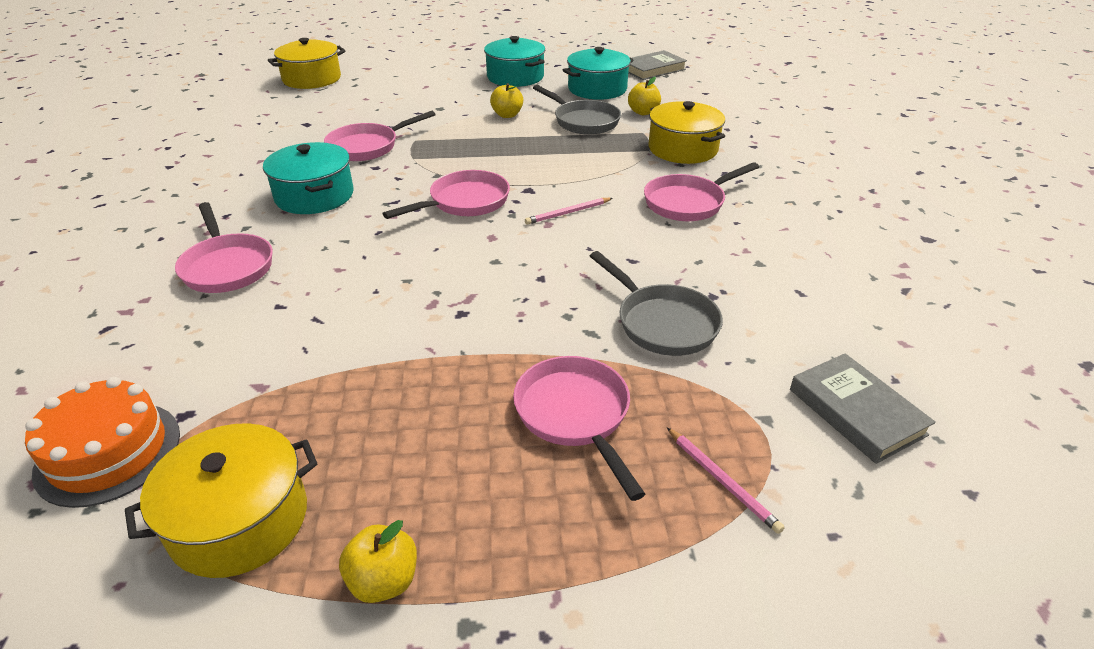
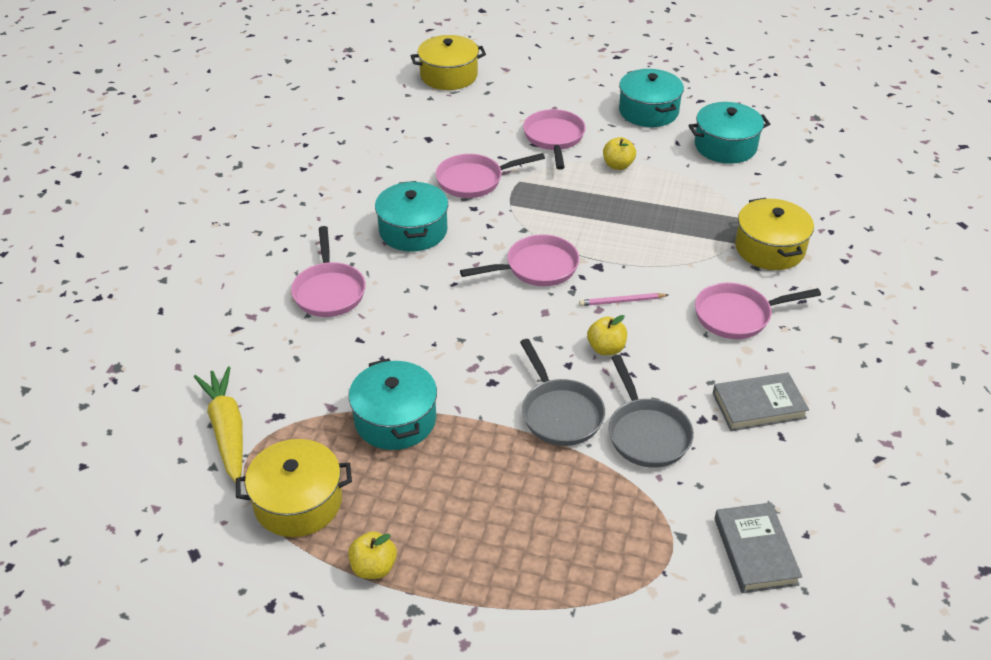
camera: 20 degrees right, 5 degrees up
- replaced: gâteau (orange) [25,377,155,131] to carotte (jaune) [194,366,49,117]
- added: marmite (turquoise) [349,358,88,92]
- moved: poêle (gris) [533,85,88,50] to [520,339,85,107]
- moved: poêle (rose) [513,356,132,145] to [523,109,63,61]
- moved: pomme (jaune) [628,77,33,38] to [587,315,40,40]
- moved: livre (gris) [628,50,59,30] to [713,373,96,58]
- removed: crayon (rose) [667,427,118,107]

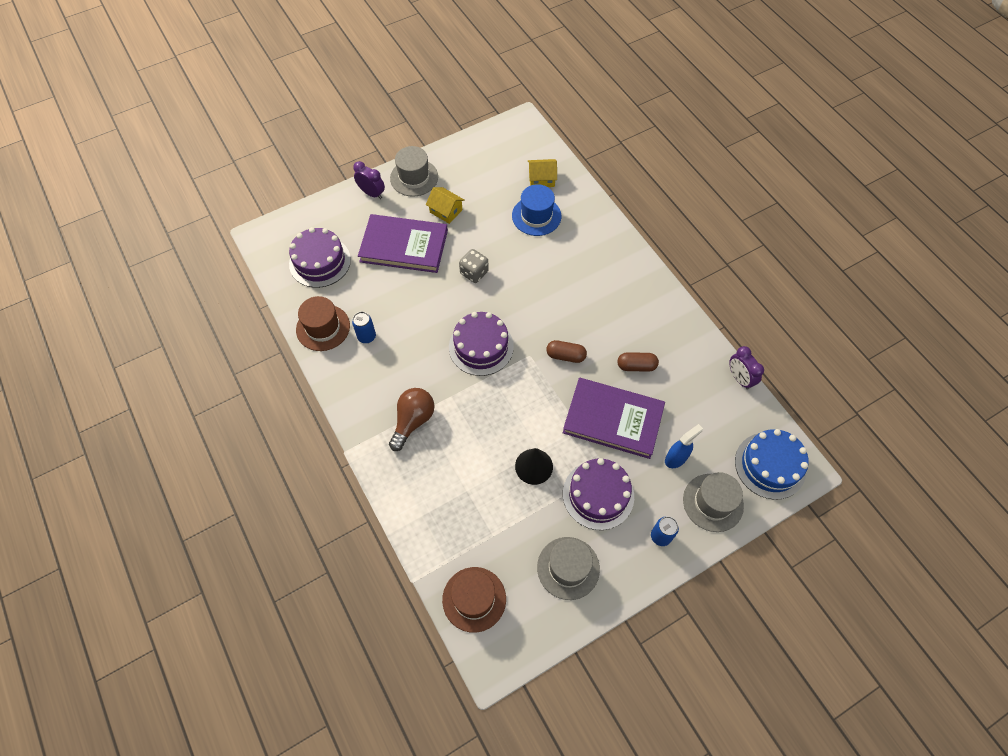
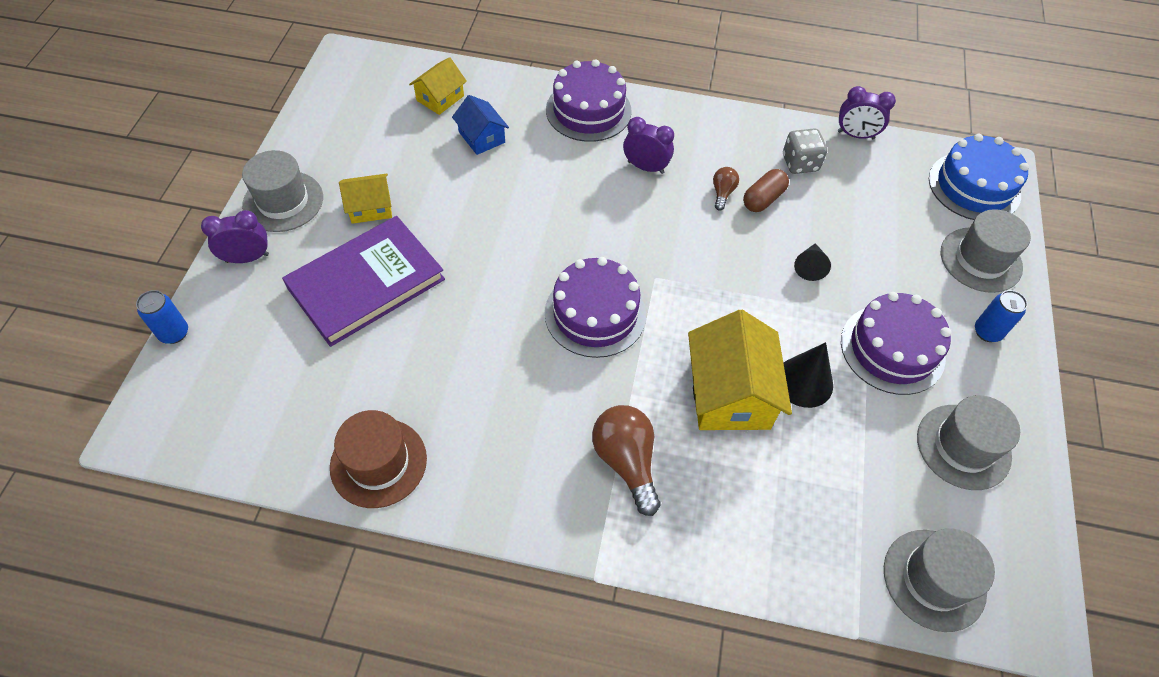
camera: 50 degrees left, 5 degrees down
- moved: canette (bleu) [352,312,24,31] to [136,290,52,54]
- replaced: chapeau (bleu) [512,184,50,52] to maison (bleu) [452,95,57,60]
- moved: gâteau (violet) [289,227,62,61] to [546,59,86,83]
- added: réveil (violet) [623,117,51,57]
- added: maison (jaune) [688,310,104,120]
- added: ampoule (marron) [713,167,26,44]
- moved: dé (gris) [459,249,30,34] to [783,128,44,46]
- replaced: livre (violet) [563,378,102,81] to cône (noir) [794,243,37,38]
- recoloured: chapeau (marron) [442,567,64,66] to chapeau (gris) [884,528,111,104]
- removed: gélule (marron) [546,340,41,23]
- removed: vaporisateur (bleu) [665,424,38,44]

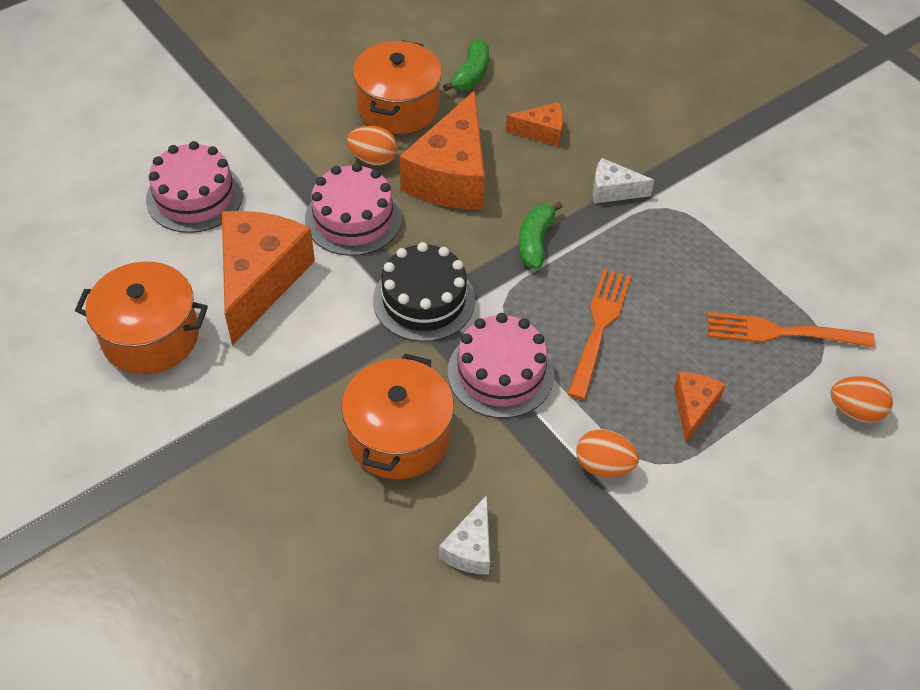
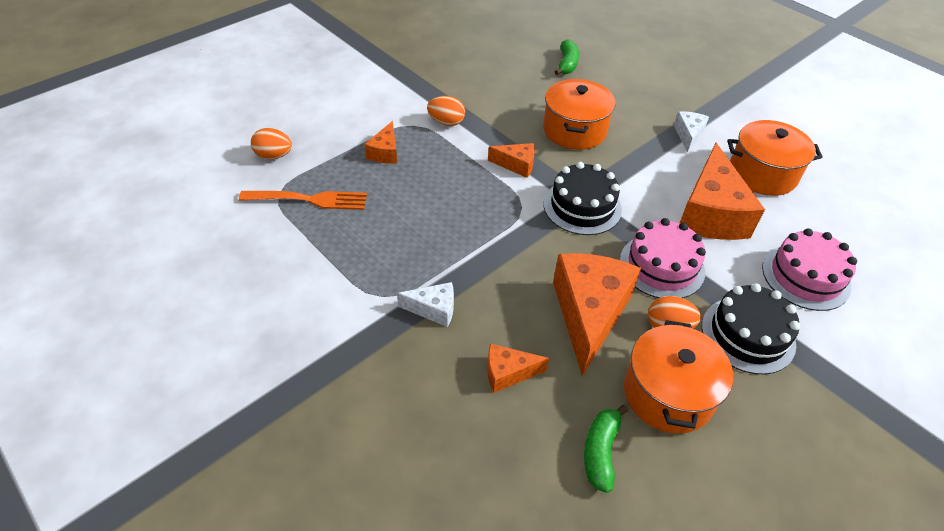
camera: 175 degrees right, 5 degrees down
- replaced: gâteau (rose) [448,313,106,105] to fromage (orange) [488,143,47,35]
- moved: banane (vert) [519,201,44,68] to [554,39,25,36]
- moved: fromage (blanc) [439,495,51,80] to [674,111,35,42]
- added: gâteau (noir) [702,283,98,91]
- removed: fourchette (orange) [567,269,64,131]

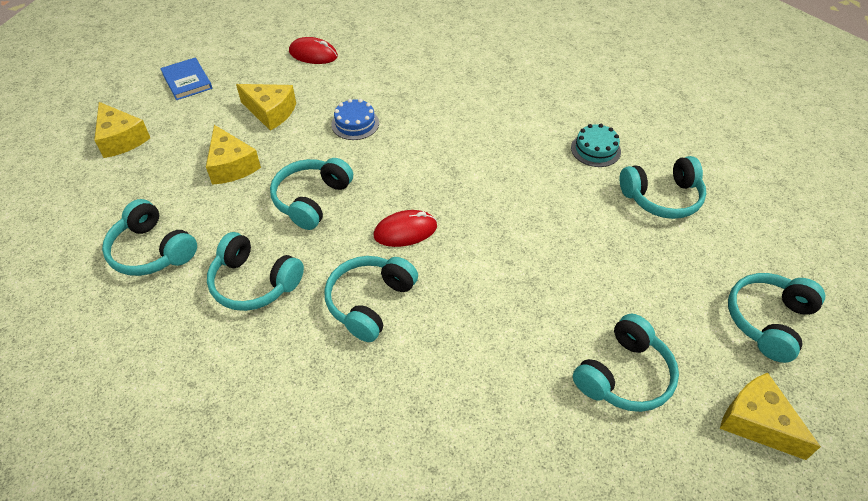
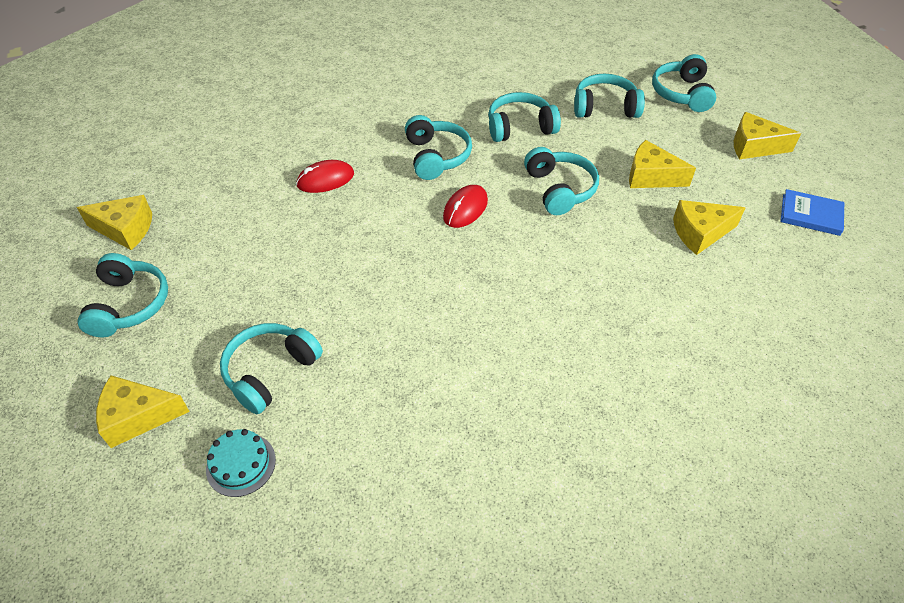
camera: 140 degrees right, 0 degrees up
- added: fromage (jaune) [96,375,94,73]
- moved: gâteau (turquoise) [571,124,50,43] to [206,429,70,68]
- moved: souris (rouge) [289,37,49,27] to [296,160,58,33]
- moved: casque audio (turquoise) [573,314,106,98] to [652,54,64,58]
- removed: gâteau (bleu) [331,99,48,41]

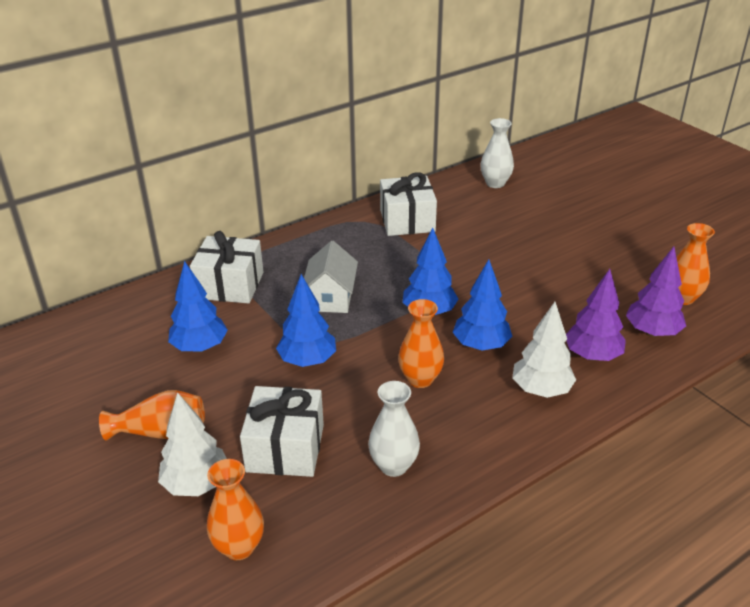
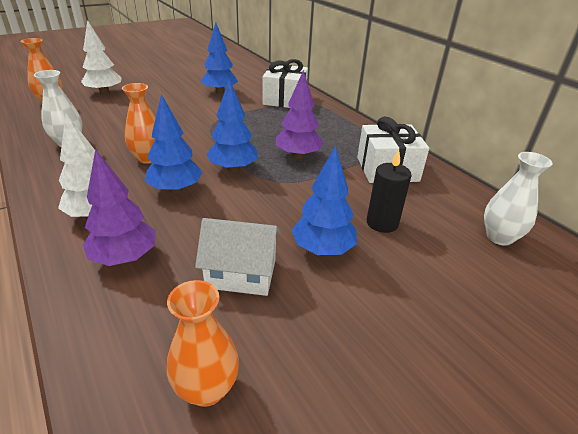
camera: 90 degrees right, 0 degrees up
- moved: maison (blanc) [304,241,54,72] to [195,218,86,78]
- moved: arbre (violet) [626,247,60,90] to [276,70,47,89]
- moved: arbre (bleu) [276,274,60,93] to [292,146,65,109]
- added: bougie (noir) [367,150,45,83]
- removed: vase (orange) [99,390,106,51]
- removed: cadeau (blanc) [240,386,84,91]

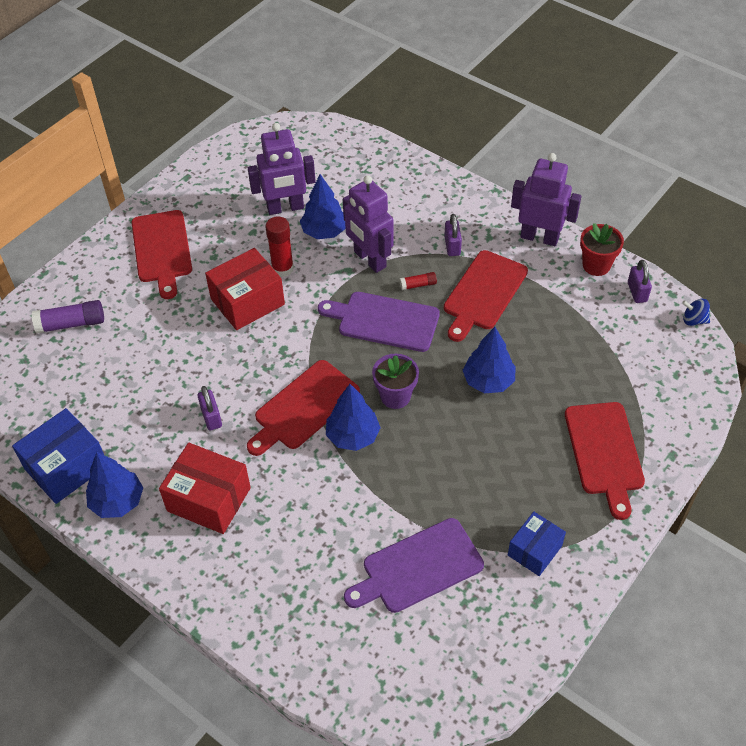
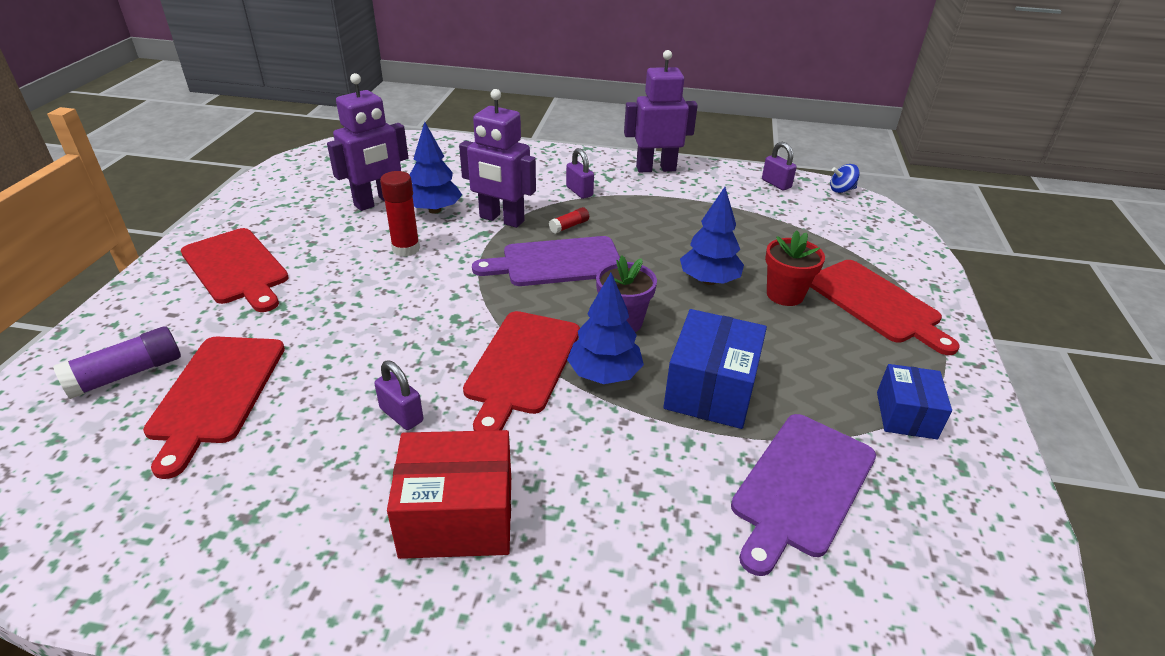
camera: 30 degrees left, 15 degrees down
- moved: planche à découper (rouge) [444,250,84,92] to [143,337,142,142]
- moved: boîte (bleu) [12,408,92,96] to [663,309,104,120]
- moved: pot de fleurs (rouge) [580,223,44,53] to [765,230,60,76]
- removed: arbre (bleu) [86,452,57,66]
- removed: boîte (rouge) [205,248,80,82]

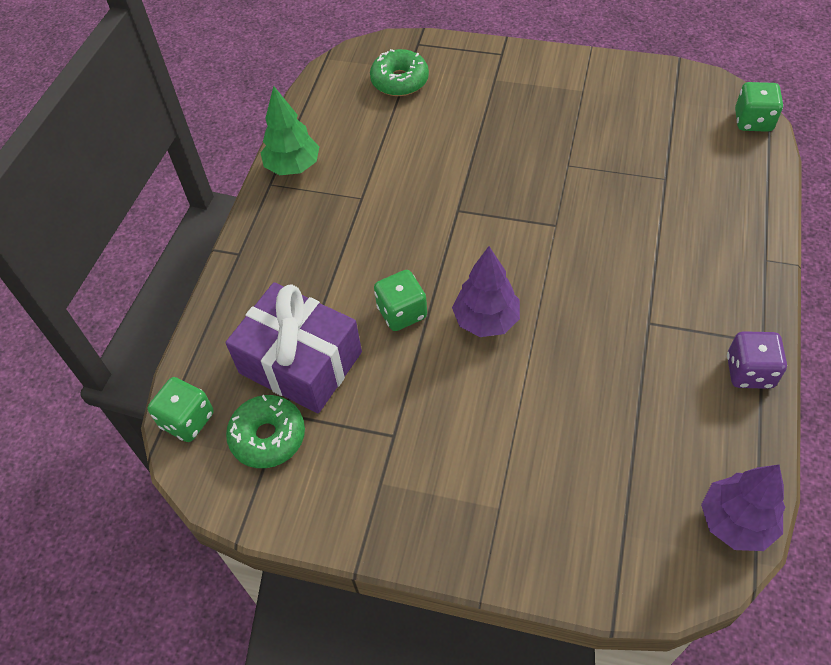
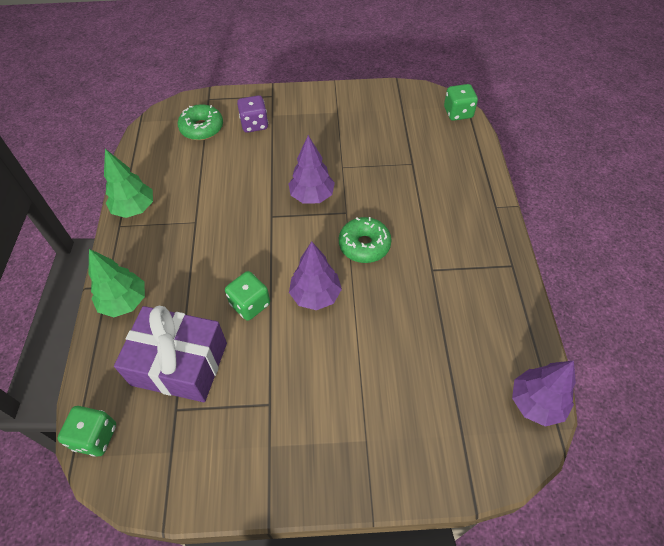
camera: 20 degrees left, 0 degrees up
- added: arbre (vert) [88,249,57,68]
- moved: dé (violet) [727,331,60,58] to [237,95,31,38]
- added: arbre (violet) [288,135,47,69]
- moved: beignet (vert) [226,395,79,73] to [339,217,52,46]

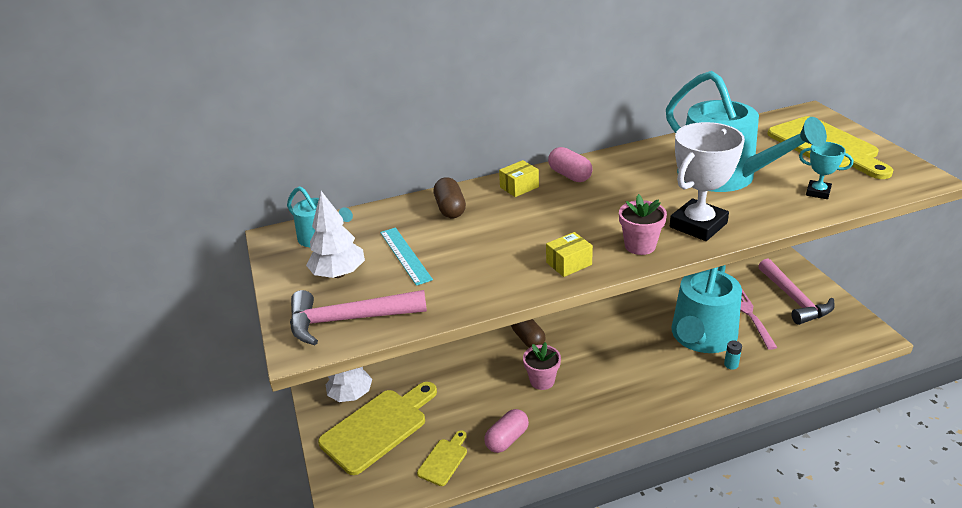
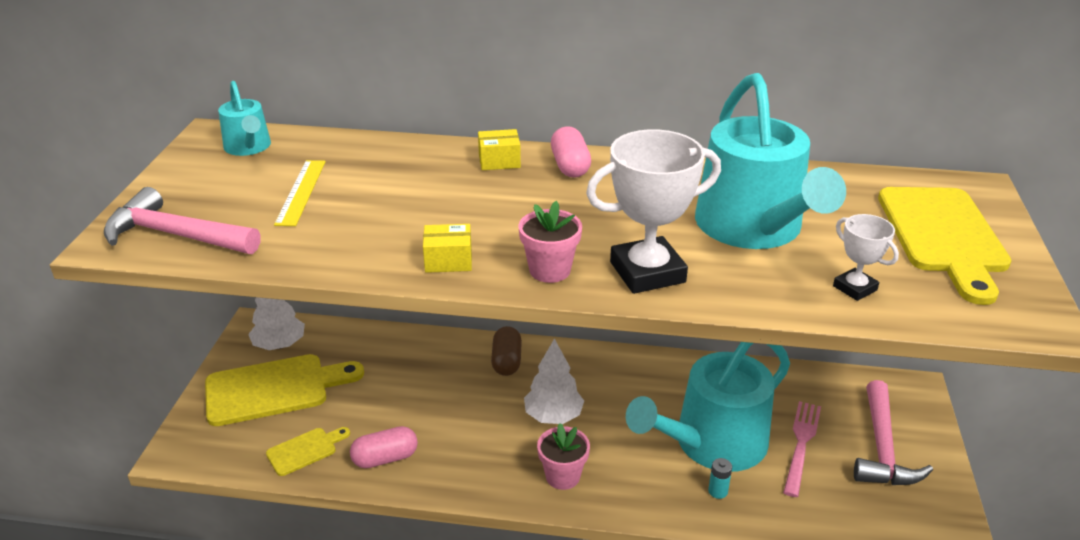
camera: 25 degrees right, 0 degrees up
- recoloured: règle (turquoise) [380,227,53,59] to règle (jaune) [274,160,52,66]
- moved: arbre (blanc) [306,191,59,87] to [524,338,60,86]
- moved: pot de fleurs (rose) [523,342,38,48] to [537,423,53,67]
- recoloured: trophée (turquoise) [799,142,54,57] to trophée (blanc) [833,214,66,87]
- removed: gélule (marron) [434,177,32,41]

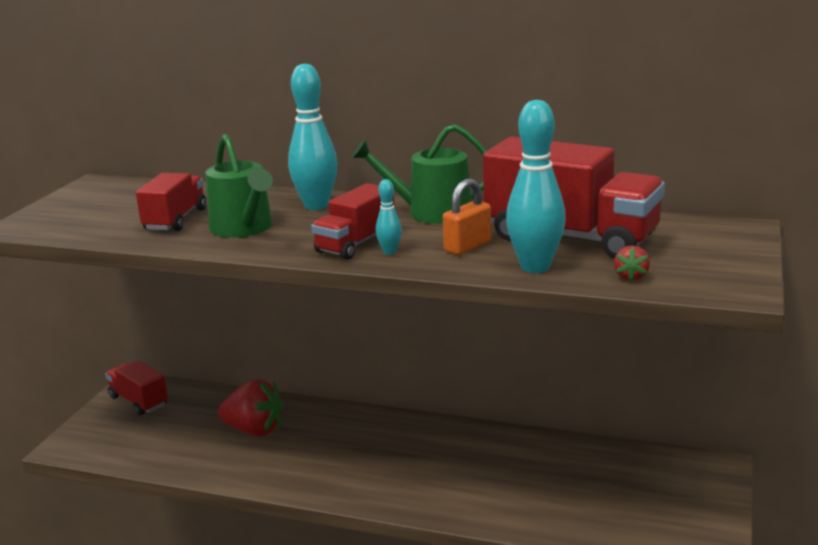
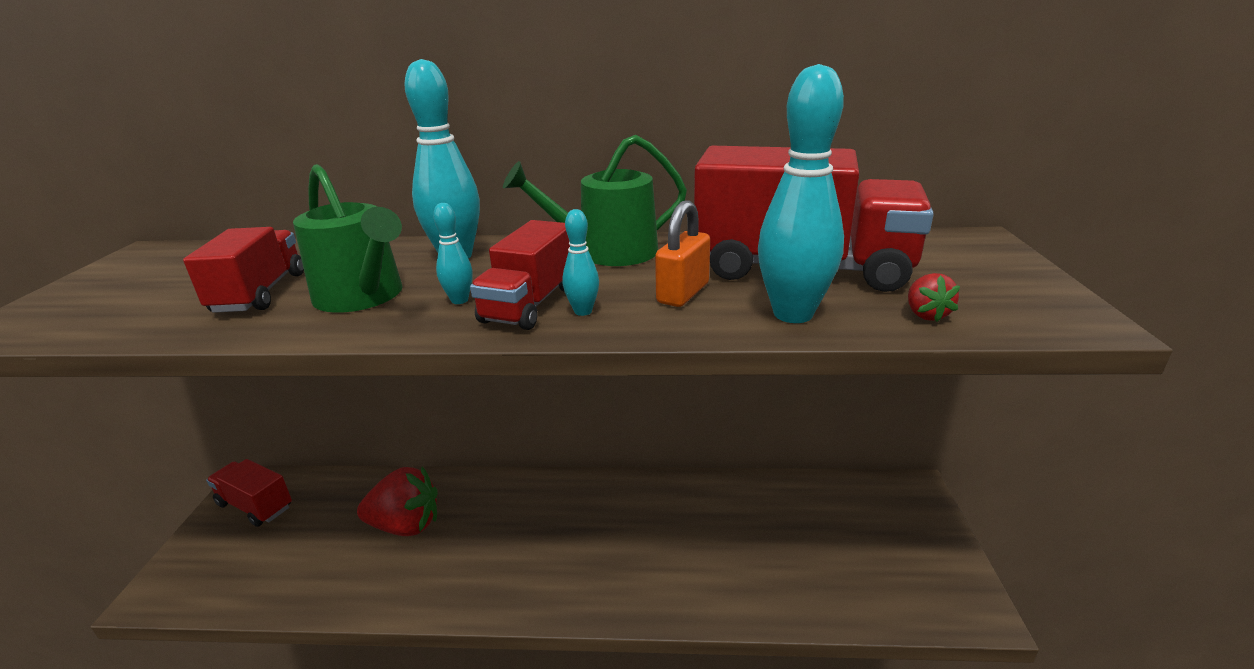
camera: 15 degrees left, 5 degrees up
- added: quille (turquoise) [433,203,39,101]

